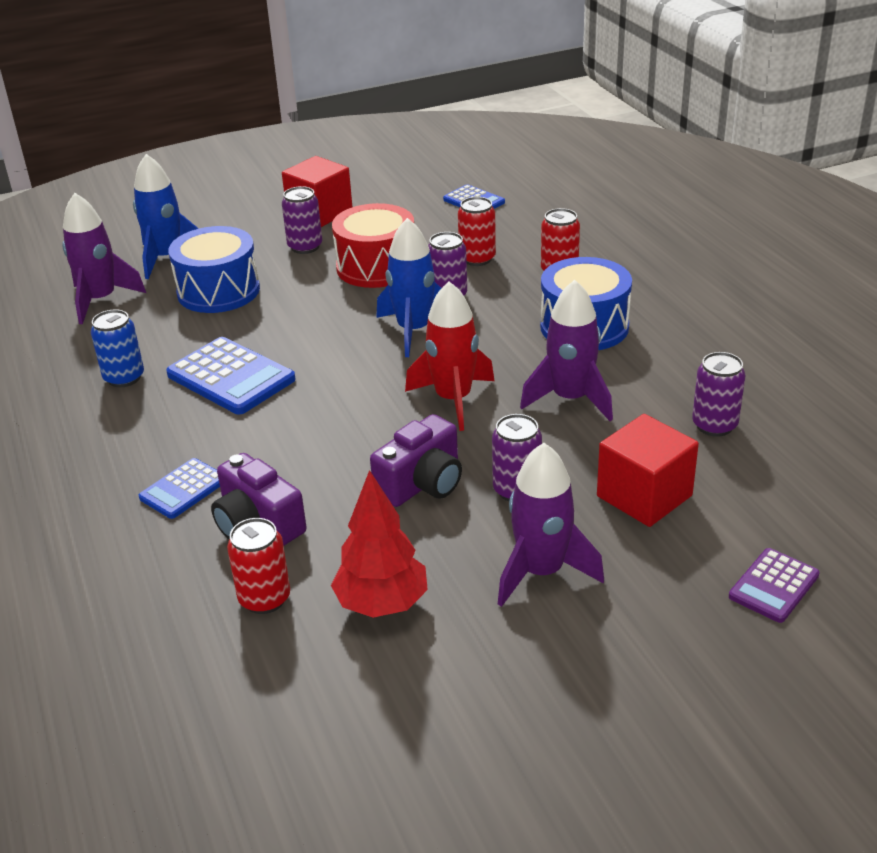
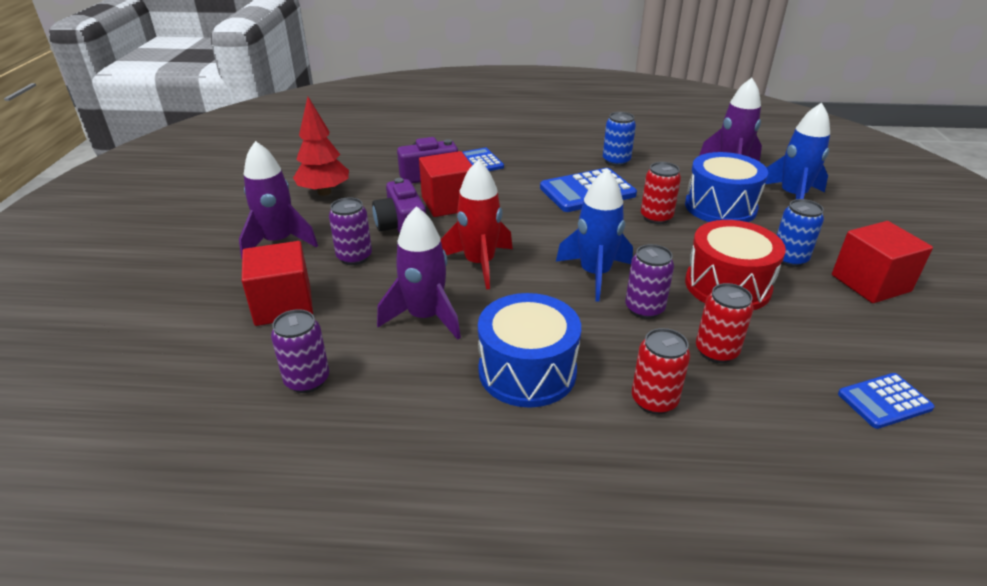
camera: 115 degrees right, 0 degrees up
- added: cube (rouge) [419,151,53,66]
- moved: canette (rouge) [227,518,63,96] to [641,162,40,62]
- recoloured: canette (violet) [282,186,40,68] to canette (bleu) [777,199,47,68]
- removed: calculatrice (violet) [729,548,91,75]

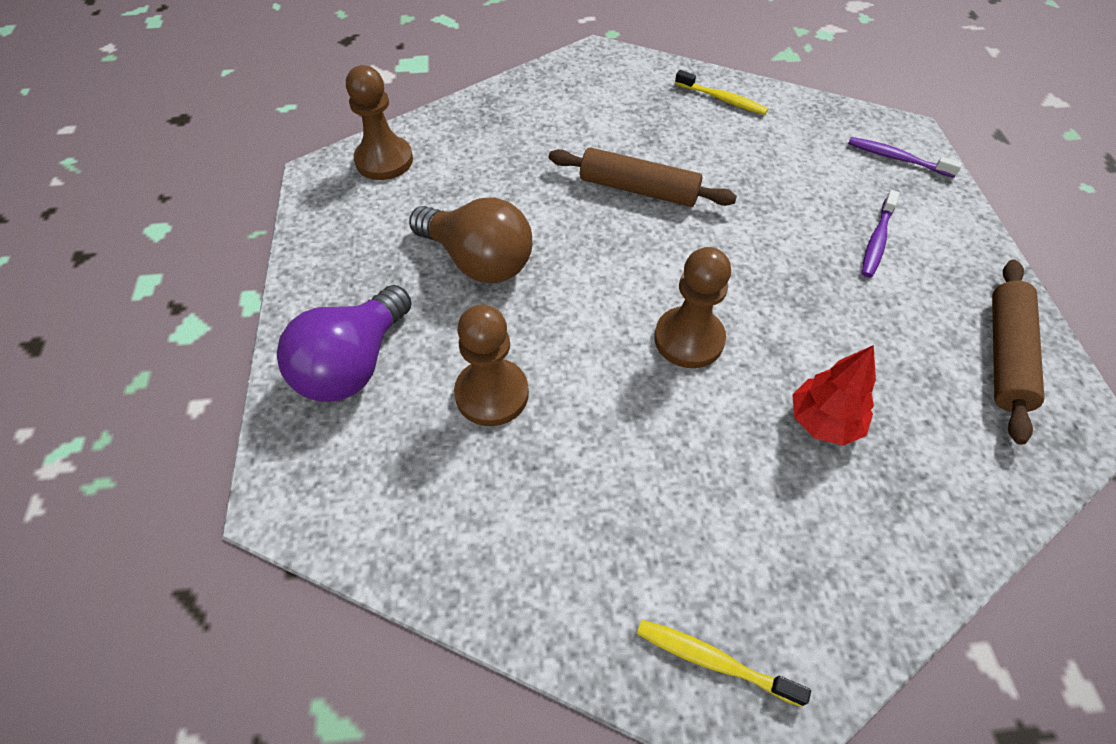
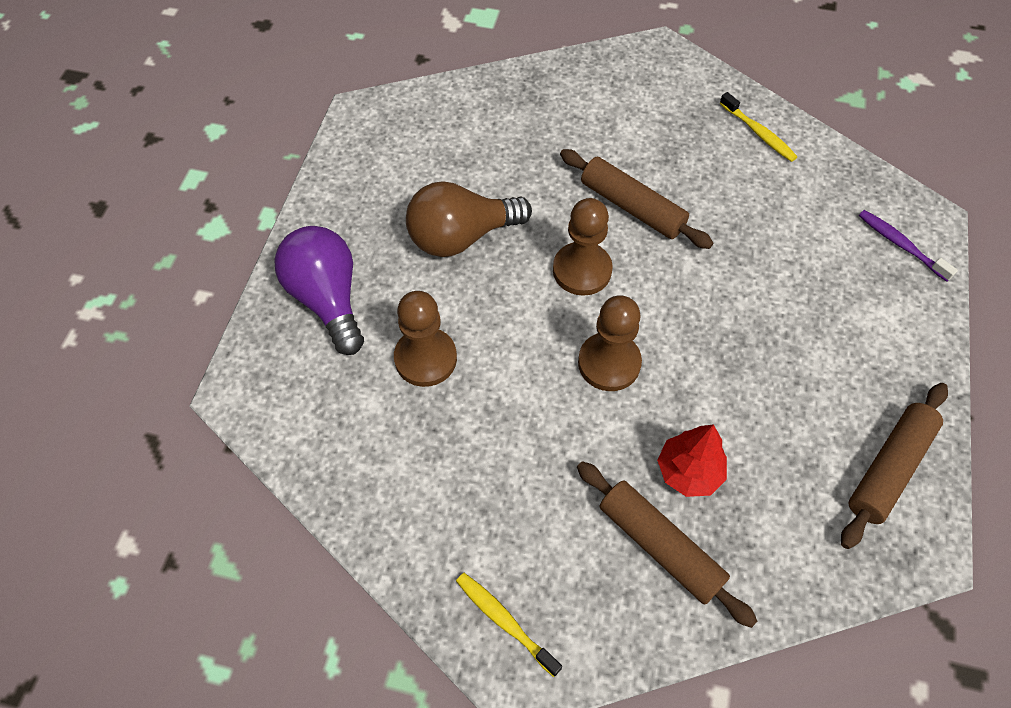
camera: 20 degrees right, 5 degrees up
- turned: ampoule (violet) [277,285,135,117] = [274,226,90,129] 105 degrees clockwise
- turned: ampoule (marron) [409,197,123,87] = [406,181,126,76] 105 degrees clockwise
- moved: pion (marron) [346,65,67,115] to [553,198,60,98]
- added: rouleau à pâtisserie (marron) [577,461,180,167]
- removed: brosse à dents (violet) [862,190,38,87]

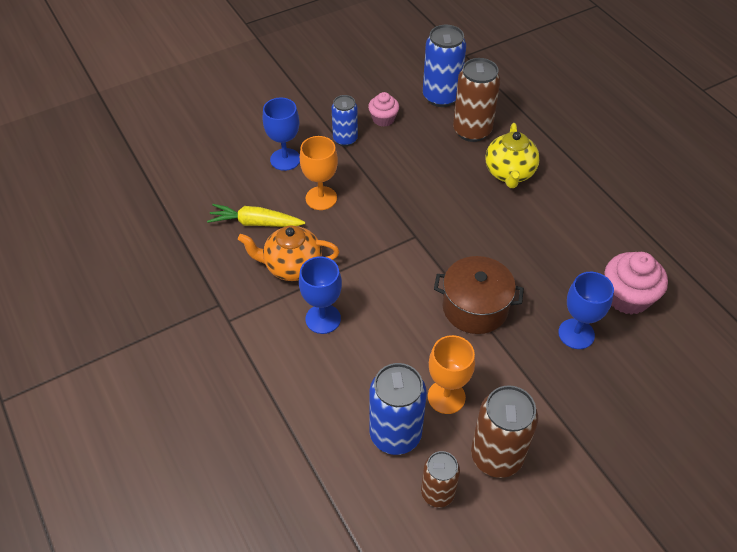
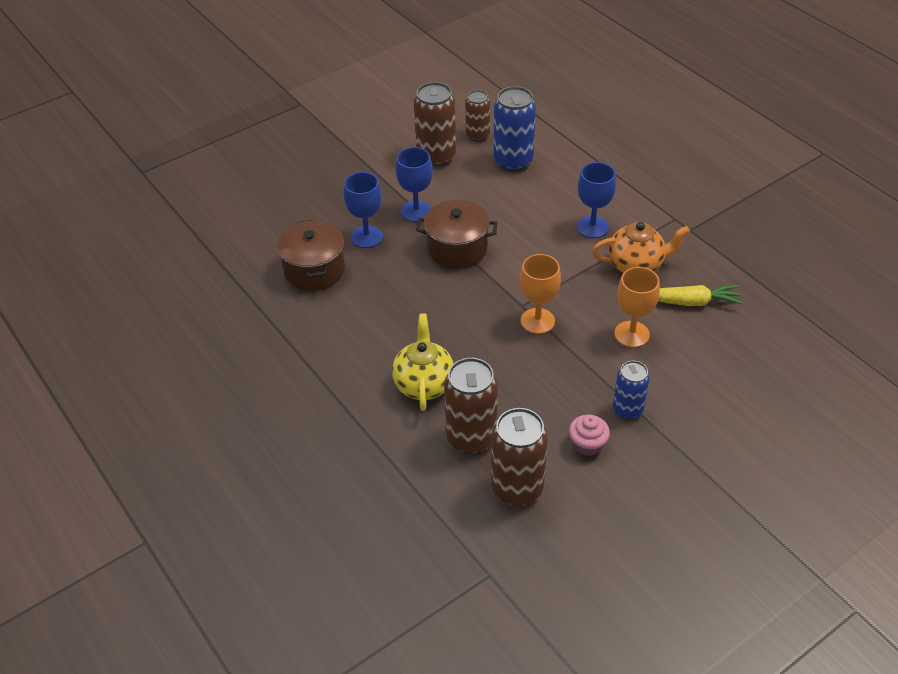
camera: 175 degrees right, 5 degrees down
- replaced: muffin (rose) [605,252,63,63] to marmite (marron) [277,219,68,72]
- moved: verre à pied (bleu) [263,98,37,73] to [396,147,37,75]
- recoloured: canette (bleu) [423,25,43,82] to canette (marron) [491,408,57,99]
- moved: verre à pied (orange) [428,335,47,79] to [520,254,41,80]

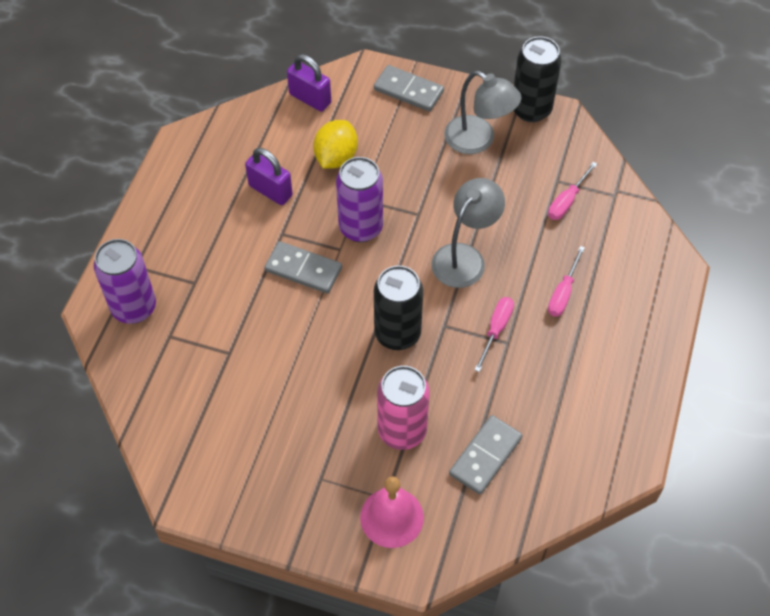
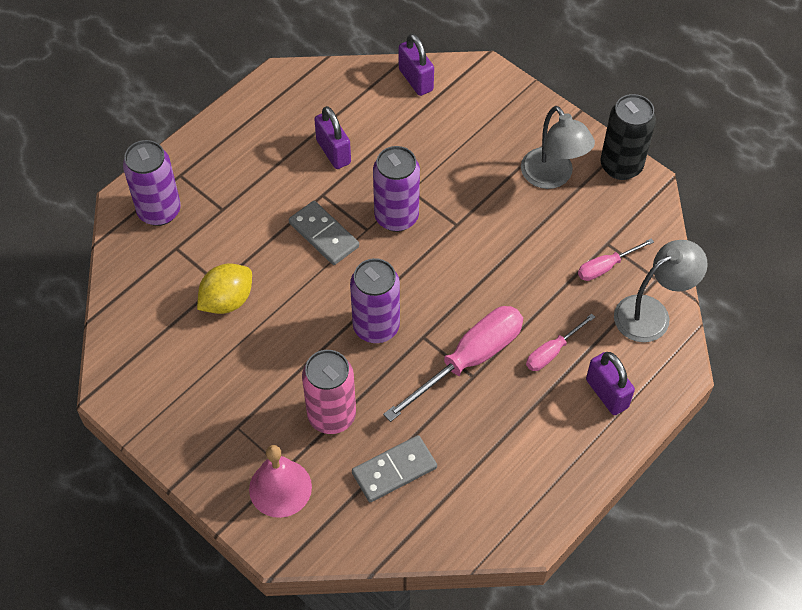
camera: 25 degrees right, 0 degrees up
- moved: citron (jaune) [313,120,45,49] to [197,264,55,50]
- recoloured: canette (noir) [374,266,49,84] to canette (violet) [350,258,50,85]
- resized: tournevis (rose) [475,297,39,75] = [383,306,140,116] x1.94
- added: cadenas (violet) [586,352,49,63]
- moved: lampe (gris) [431,178,74,110] to [614,240,94,102]
- removed: domino (gris) [374,65,70,47]

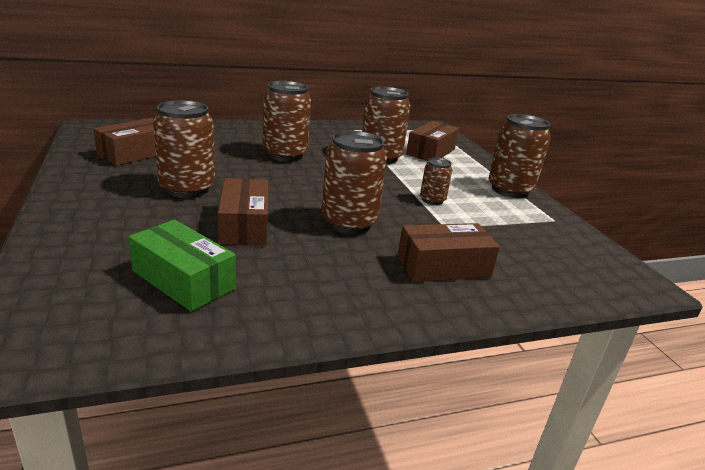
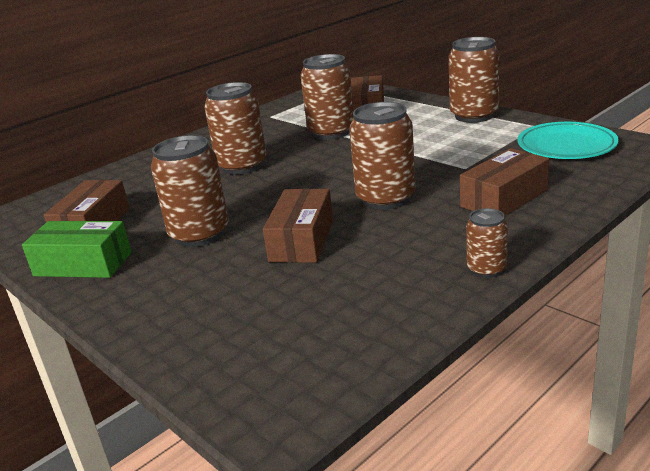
camera: 20 degrees left, 0 degrees up
- moved: boîte (vert) [128,220,108,92] to [22,221,110,57]
- turned: boîte (marron) [218,178,50,68] = [263,188,70,75] 45 degrees clockwise
- moved: canette (marron) [420,158,32,47] to [466,208,42,70]
- added: assiette (turquoise) [517,122,102,37]

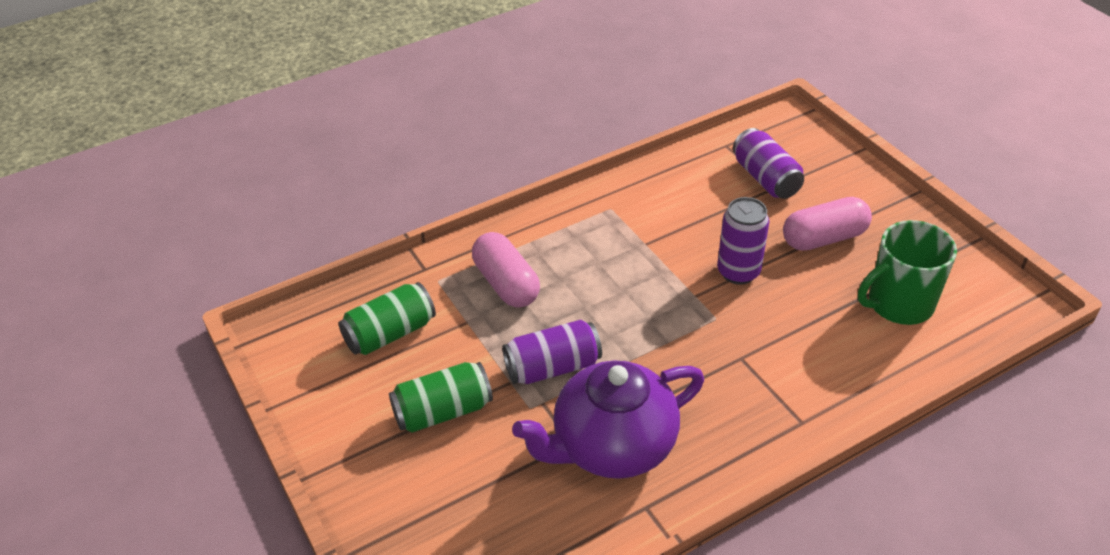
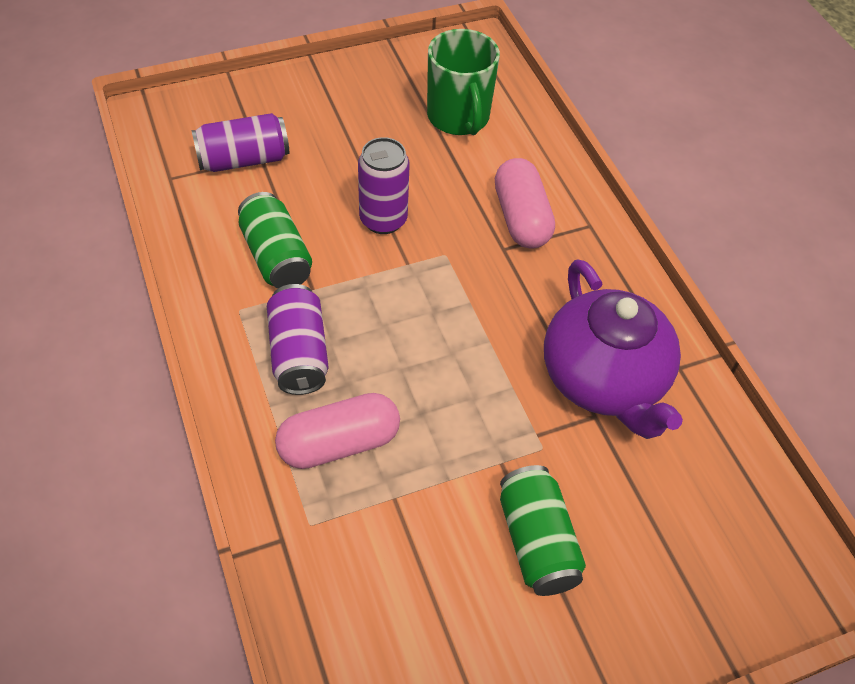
camera: 85 degrees left, 10 degrees up
- moved: canette (vert) [339,282,97,73] to [238,192,74,97]
- moved: canette (violet) [503,320,99,64] to [267,284,62,111]
- moved: gélule (rose) [783,197,89,54] to [495,158,60,90]

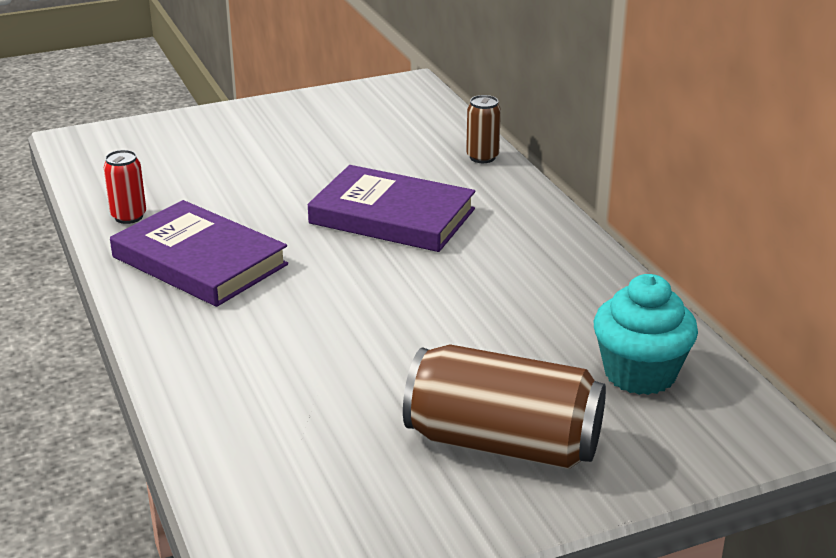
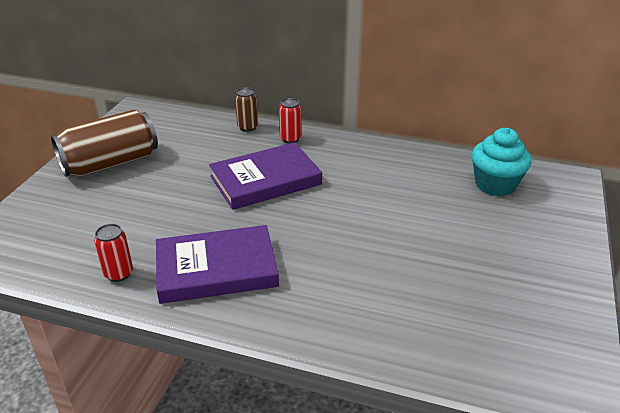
camera: 50 degrees left, 5 degrees up
- moved: canette (marron) [403,344,203,125] to [51,110,107,67]
- added: canette (rouge) [279,98,22,46]

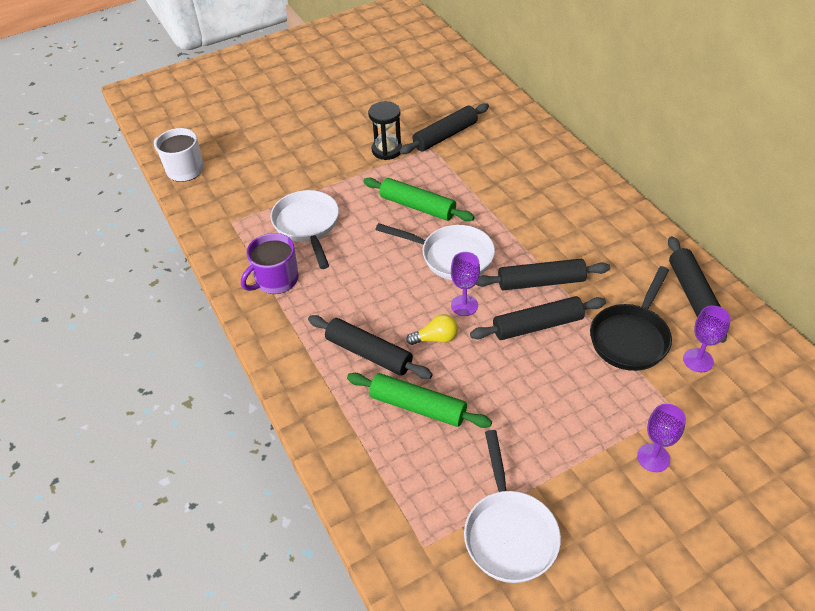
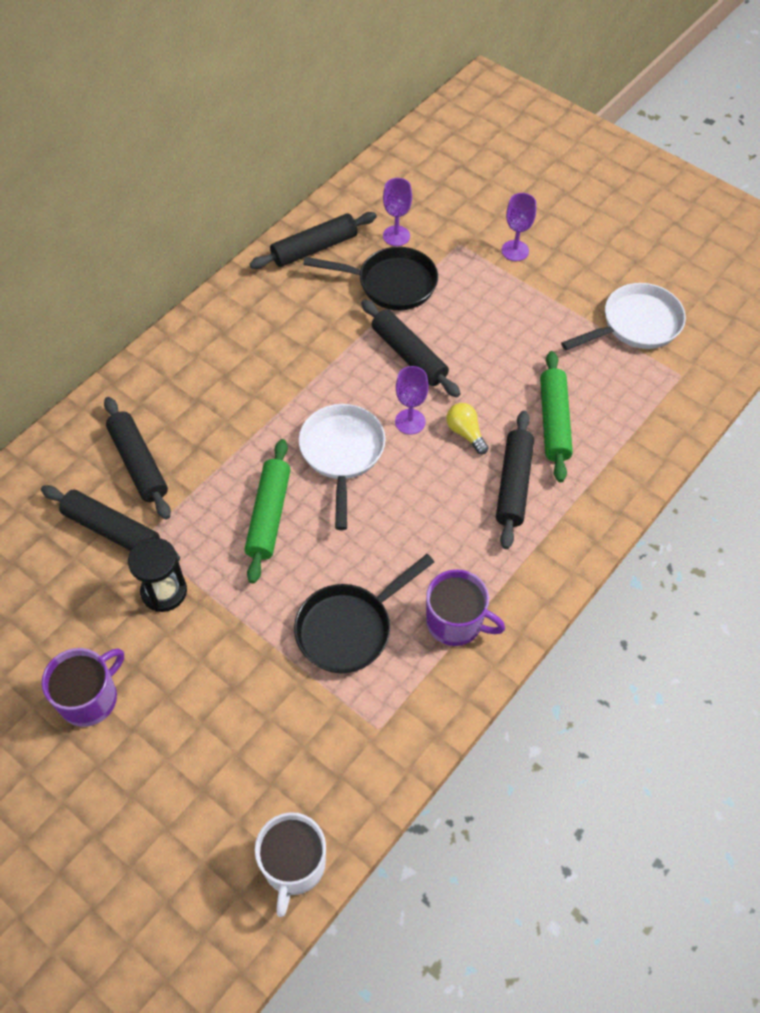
camera: 115 degrees left, 10 degrees up
- added: tasse (violet) [42,648,82,79]
- moved: rouleau à pâtisserie (noir) [476,259,134,31] to [104,397,67,123]
- recoloured: poêle (blanc) [270,190,69,79] to poêle (noir) [294,554,140,119]

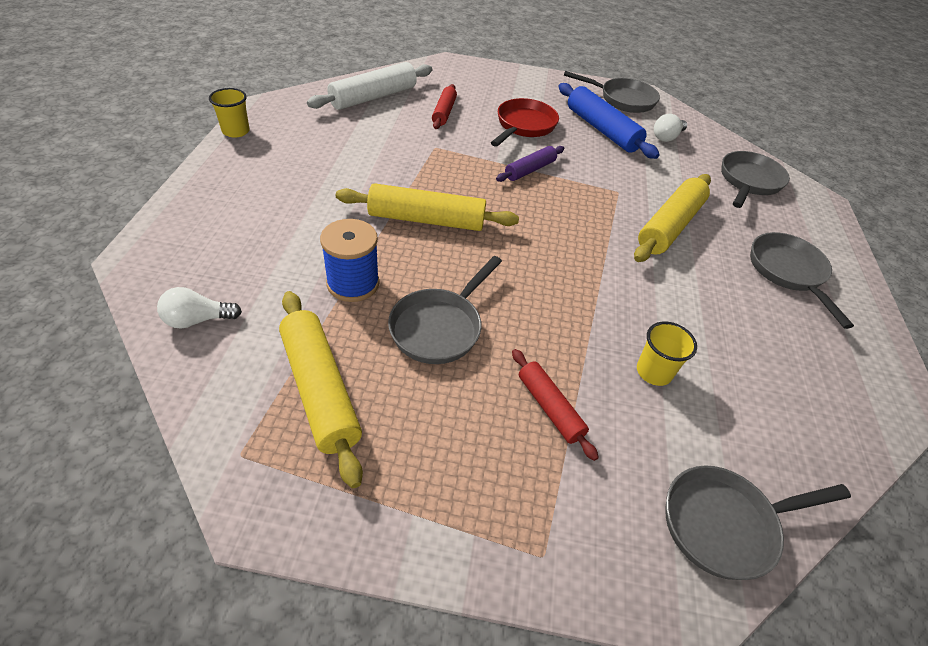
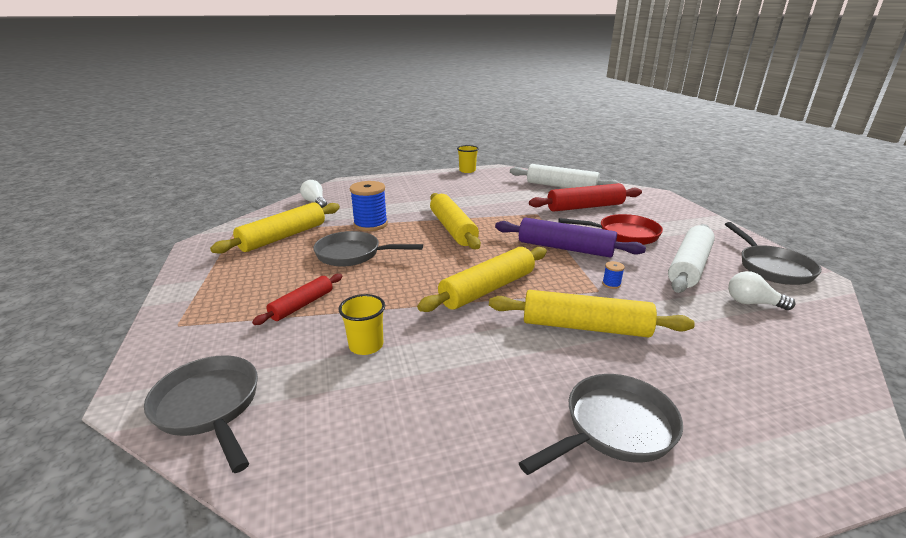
camera: 70 degrees right, 20 degrees down
- added: rouleau à pâtisserie (jaune) [417,247,130,65]
- resized: rouleau à pâtisserie (violet) [496,146,68,36] = [495,217,151,41] x1.69
- resized: rouleau à pâtisserie (rouge) [432,84,25,45] = [529,183,113,29] x1.69
- added: bobine (bleu) [602,261,23,28]
- recoloured: rouleau à pâtisserie (bleu) [558,83,102,76] to rouleau à pâtisserie (blanc) [668,224,47,69]
- removed: poêle (gris) [721,151,69,57]

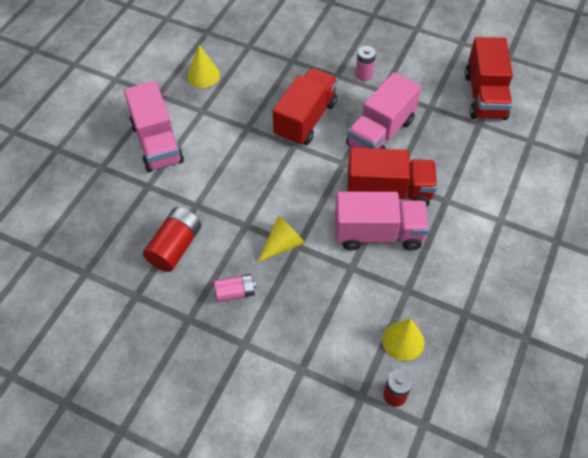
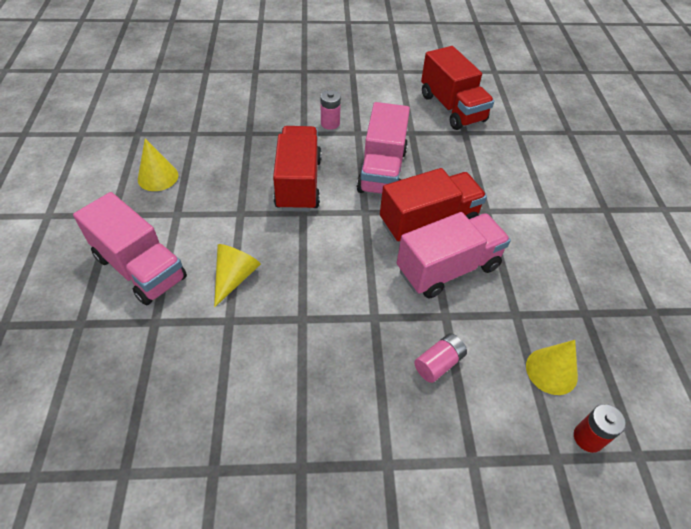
camera: 30 degrees left, 5 degrees down
- moved: cône (jaune) [258,215,48,47] to [214,244,47,63]
- moved: pile (rose) [214,274,42,28] to [414,333,53,50]
- removed: pile (rouge) [143,207,58,65]

